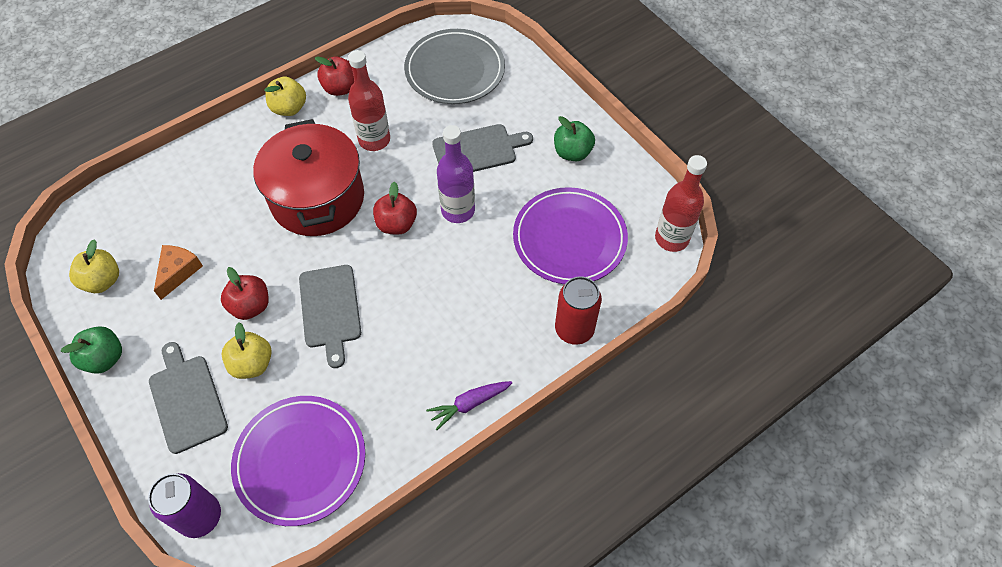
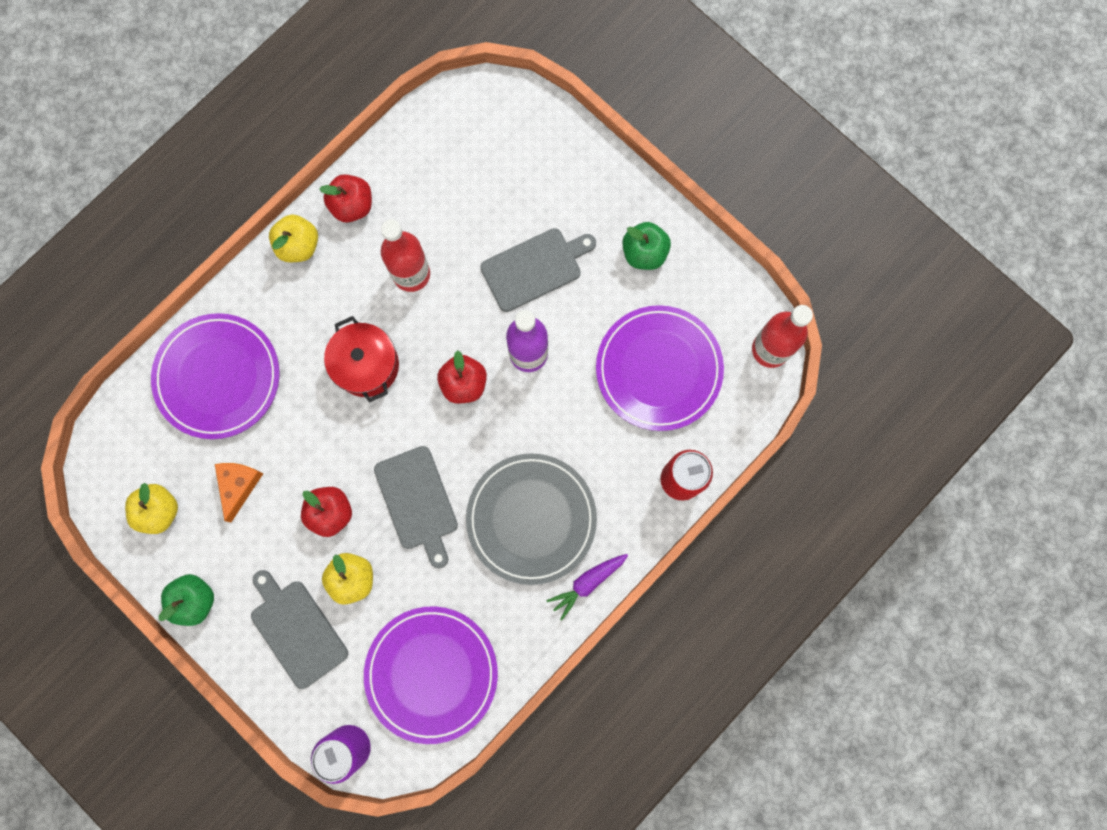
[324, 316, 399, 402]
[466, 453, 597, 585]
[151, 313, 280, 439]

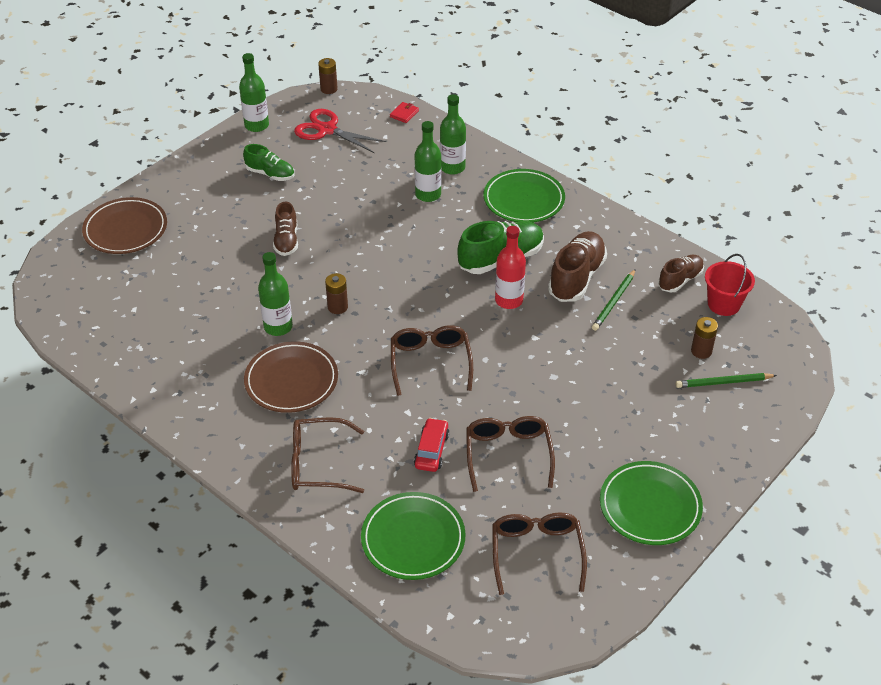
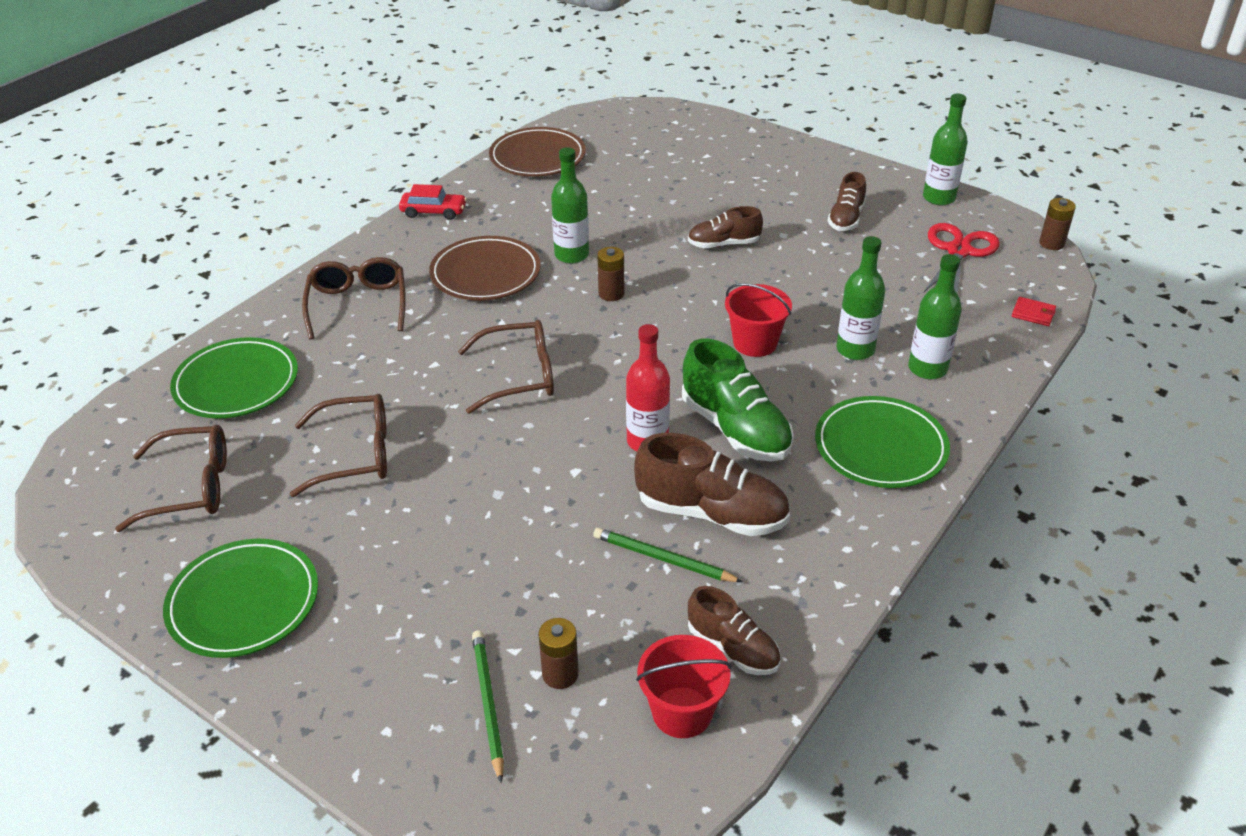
[489, 127, 586, 177]
[828, 172, 866, 231]
[399, 184, 467, 220]
[725, 283, 792, 357]

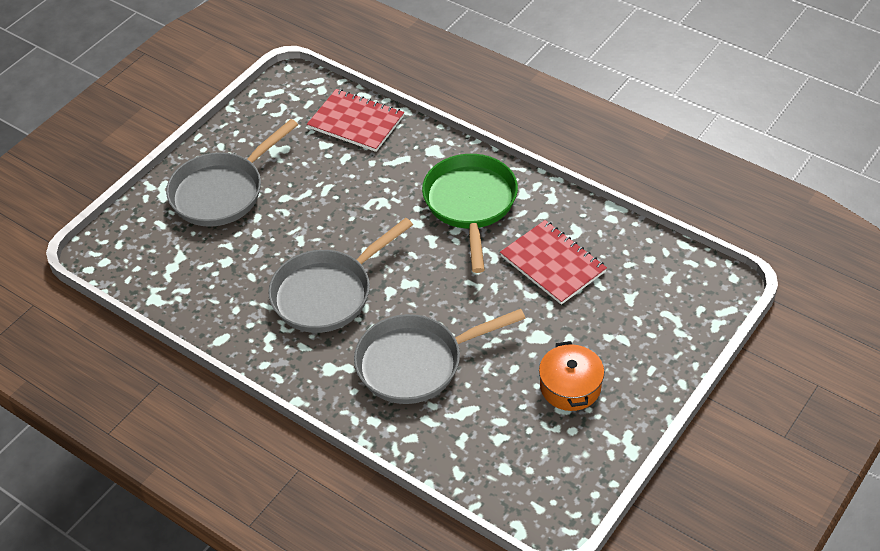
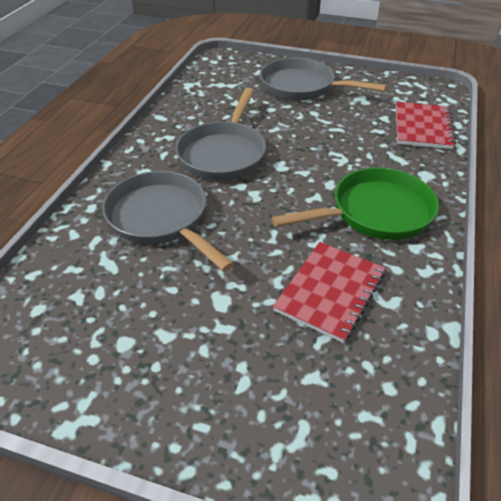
[176, 88, 266, 180]
[539, 341, 604, 411] (first image)

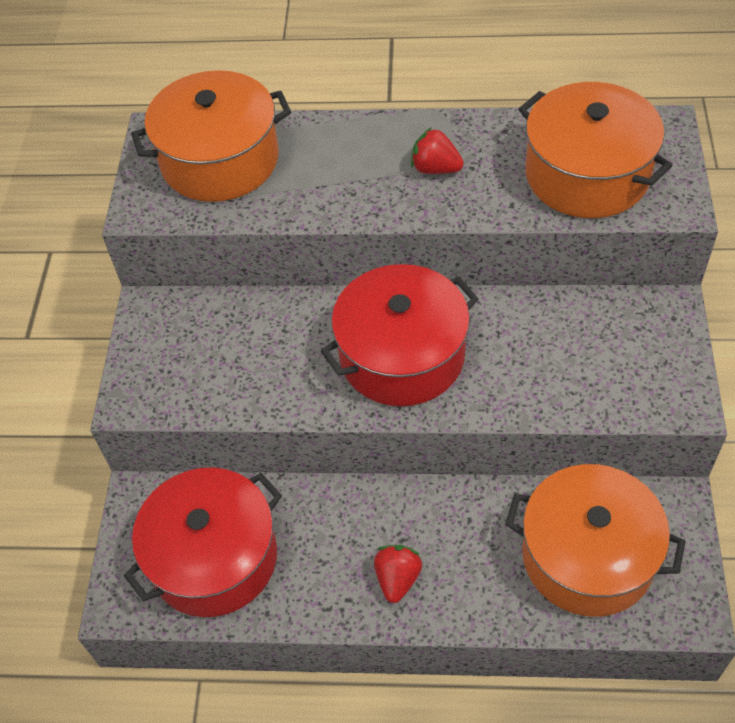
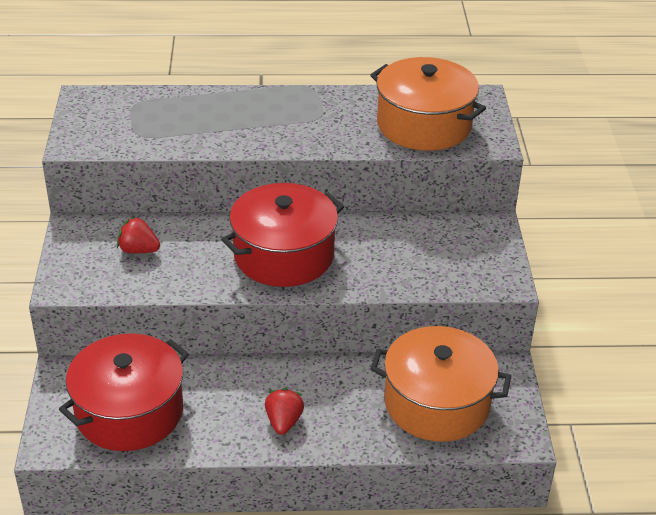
[131, 70, 291, 202] (first image)
[117, 216, 160, 254]

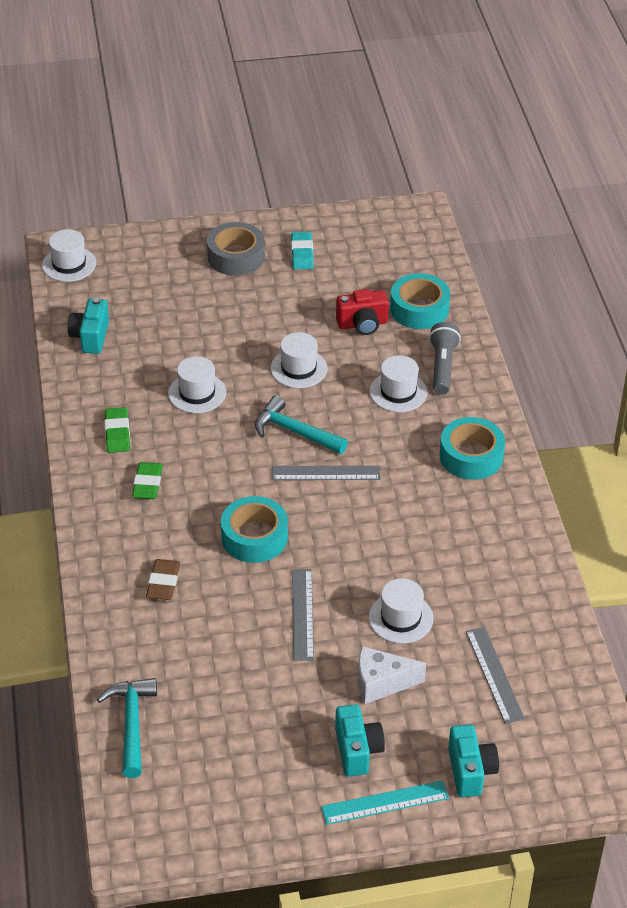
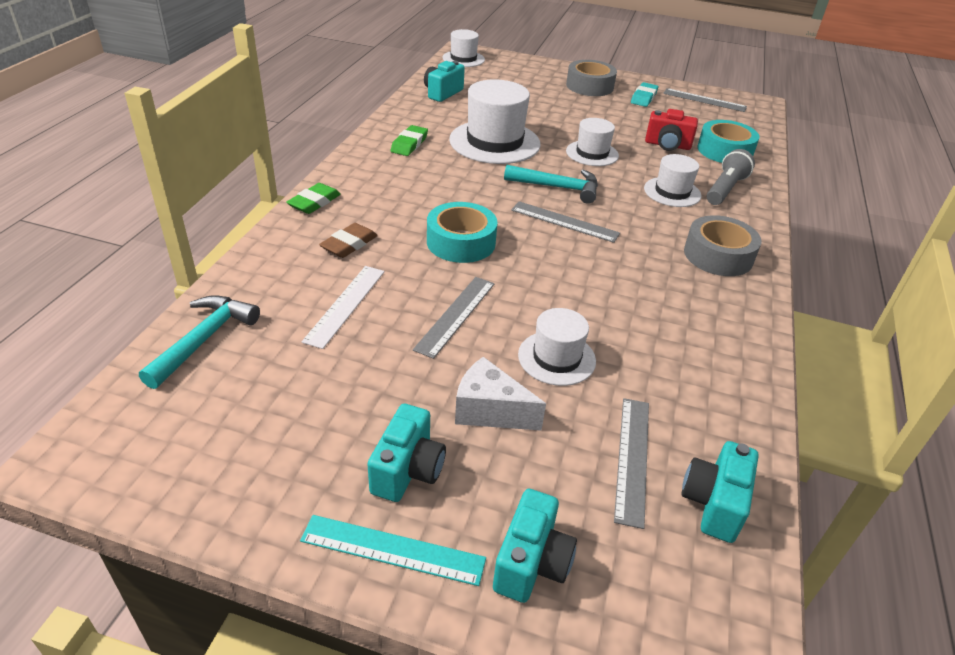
[286, 183, 341, 214]
[449, 79, 541, 164]
[504, 165, 598, 204]
[684, 215, 762, 276]
[302, 266, 385, 349]
[663, 88, 747, 112]
[682, 441, 759, 543]

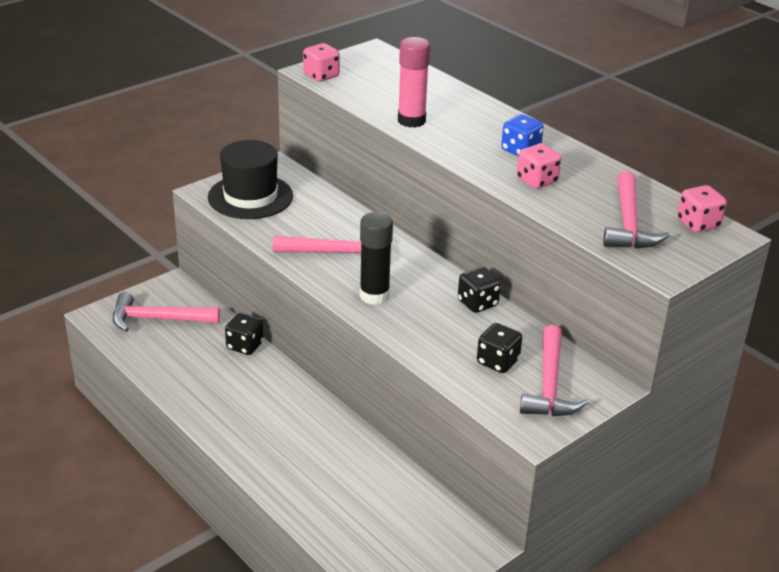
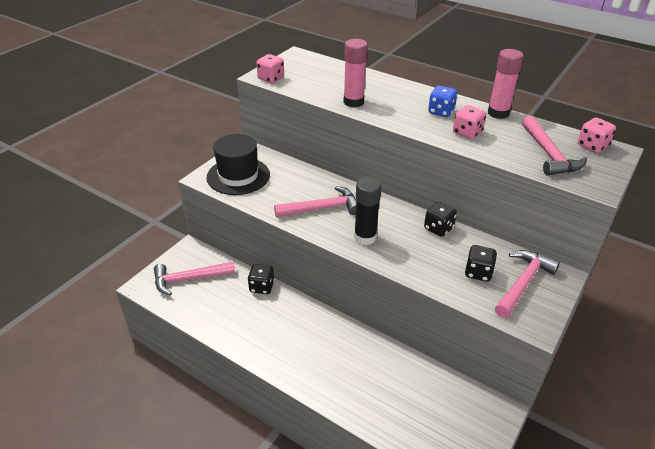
[495, 250, 560, 318]
[488, 49, 524, 119]

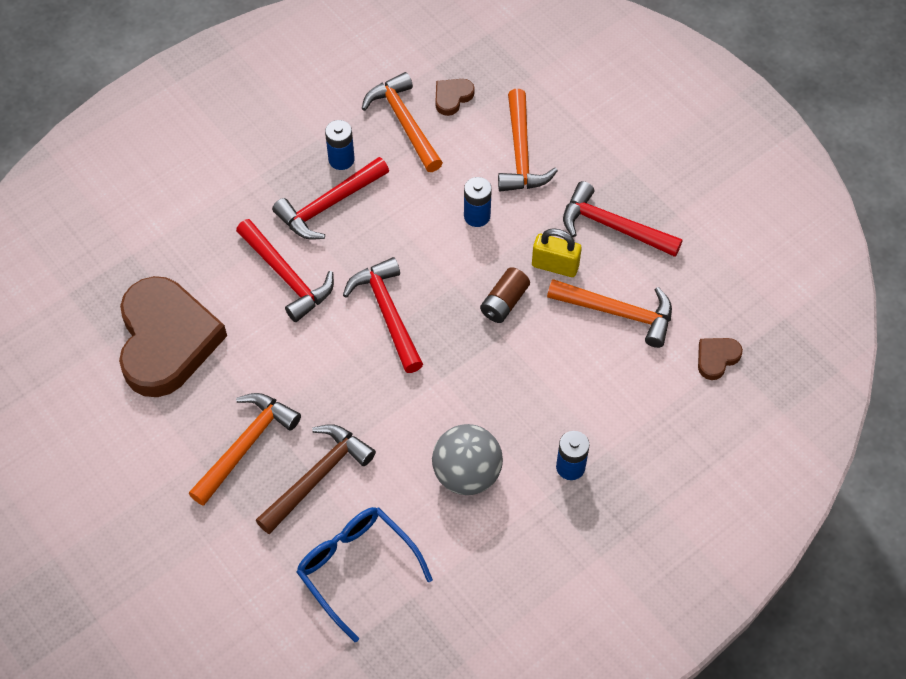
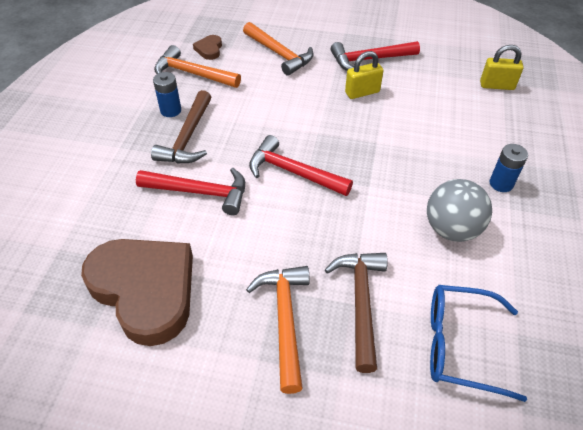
[151, 90, 211, 163]
[464, 177, 492, 227] (first image)
[480, 267, 530, 323] (first image)
[547, 279, 672, 348] (first image)
[480, 45, 524, 90]

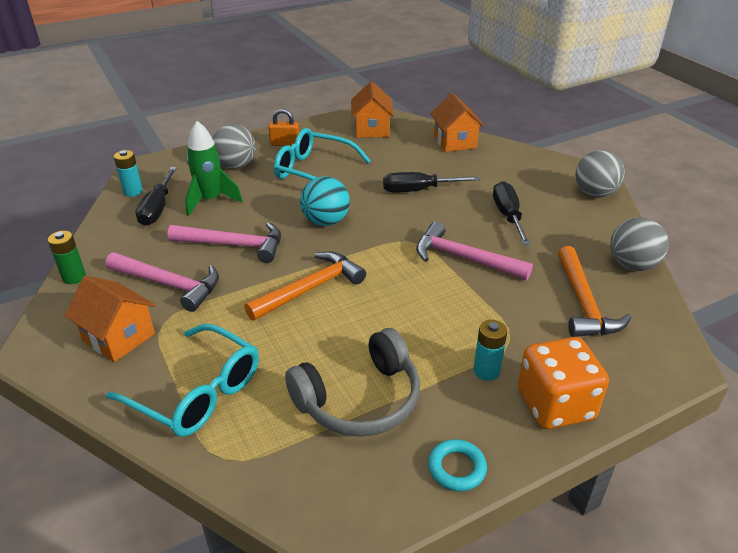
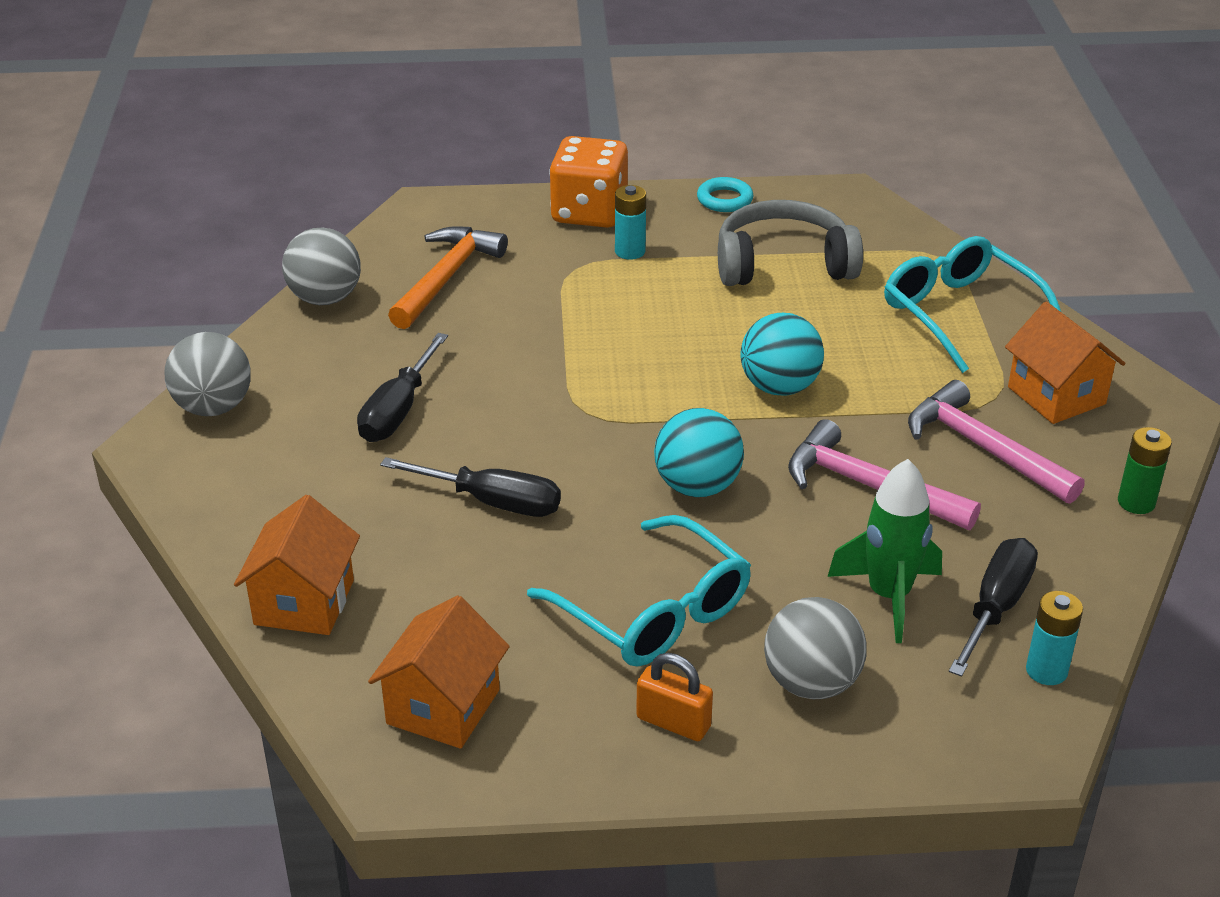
[740, 313, 824, 396]
[416, 222, 533, 280] (first image)

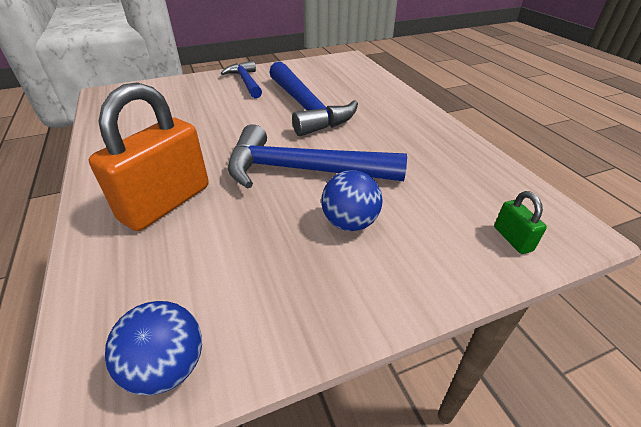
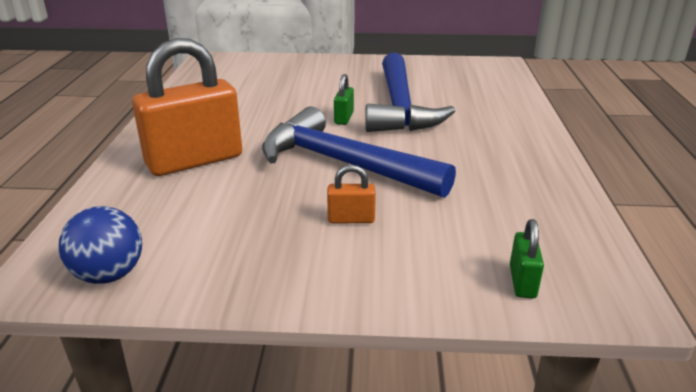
[221, 61, 262, 98] (first image)
[327, 165, 376, 223]
[334, 74, 354, 125]

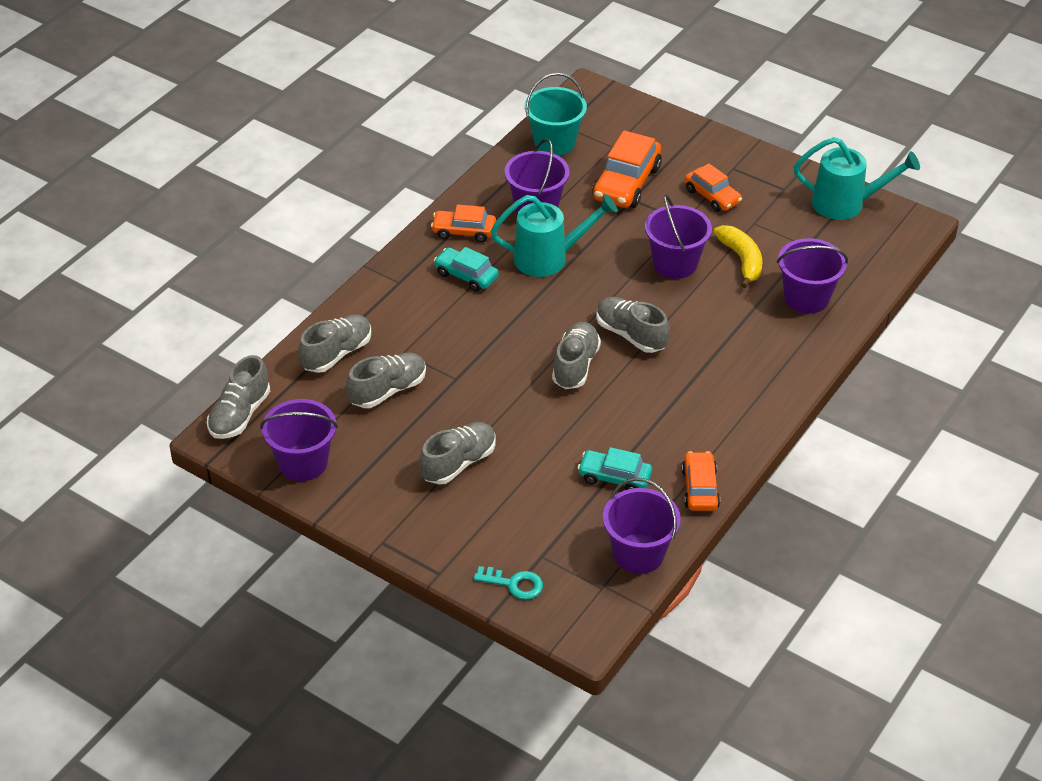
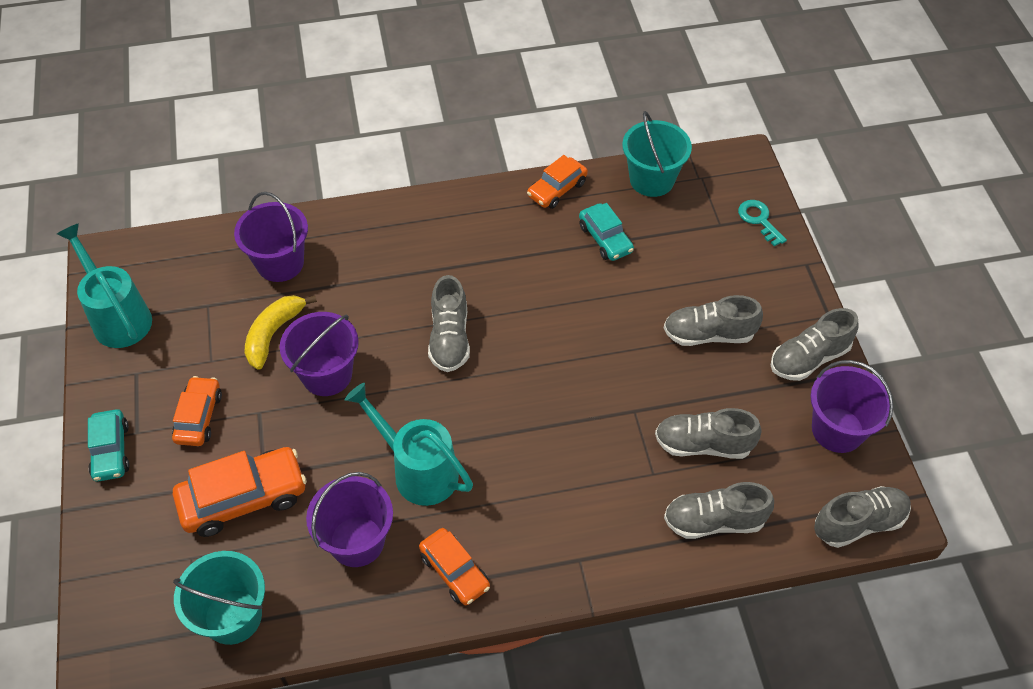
[88, 409, 130, 482]
[771, 308, 859, 381]
[622, 111, 692, 197]

